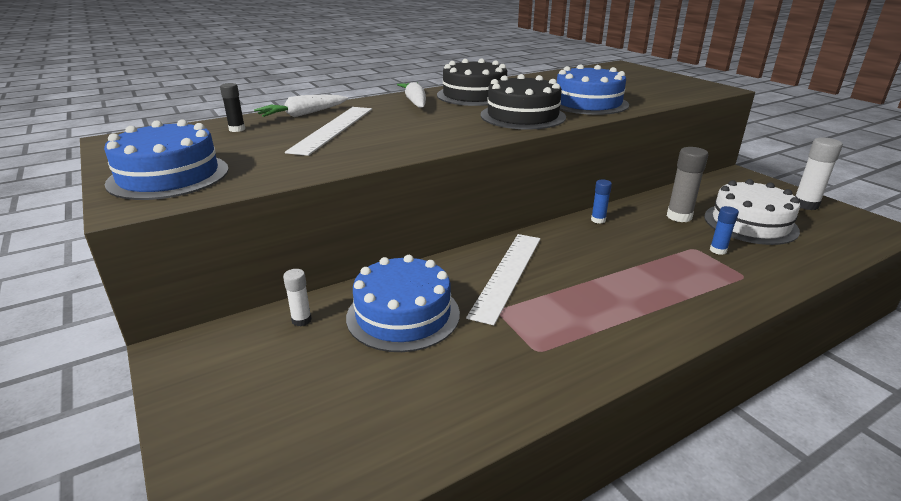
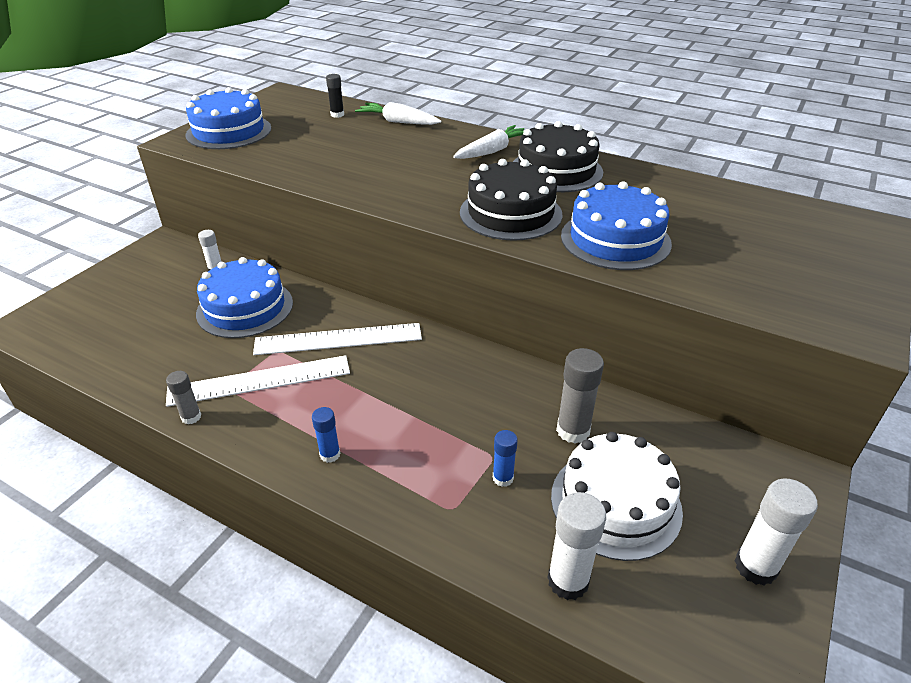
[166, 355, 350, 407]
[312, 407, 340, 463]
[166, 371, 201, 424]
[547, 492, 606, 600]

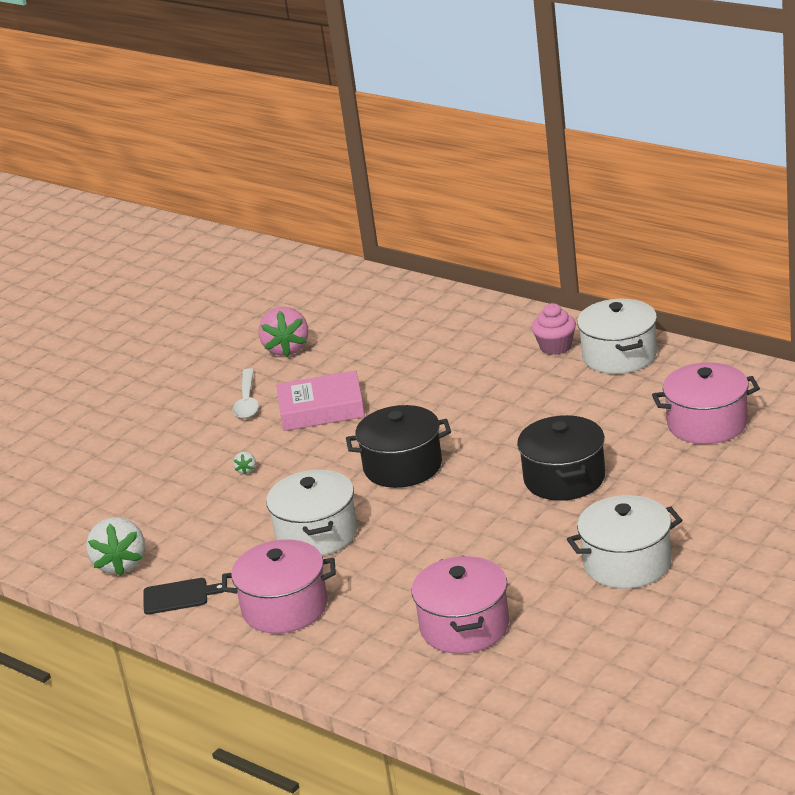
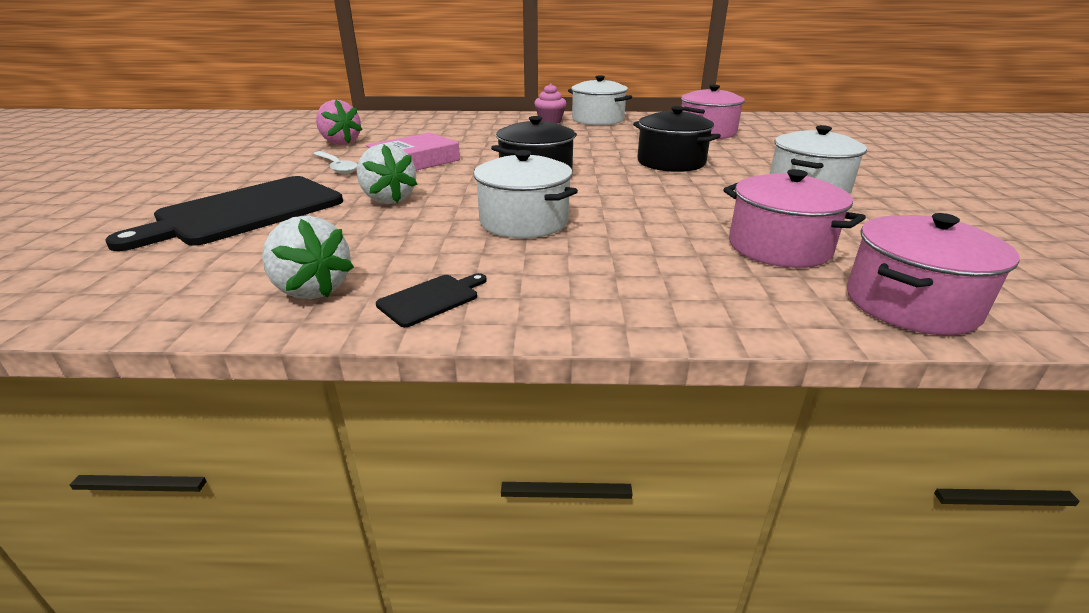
[847, 213, 1020, 335]
[357, 144, 417, 204]
[105, 176, 343, 251]

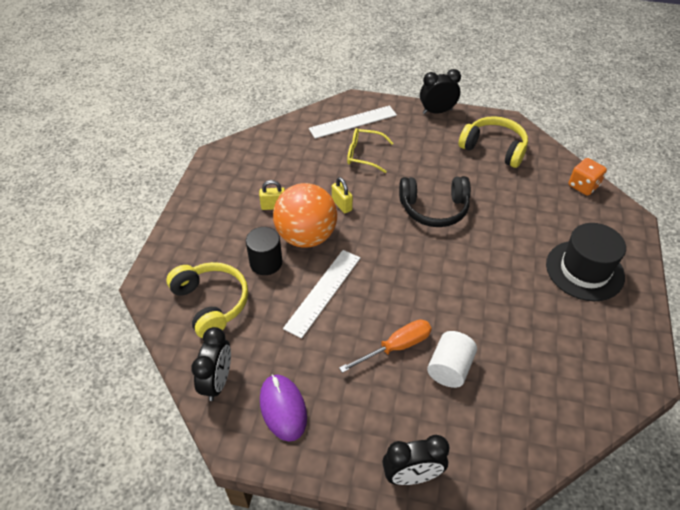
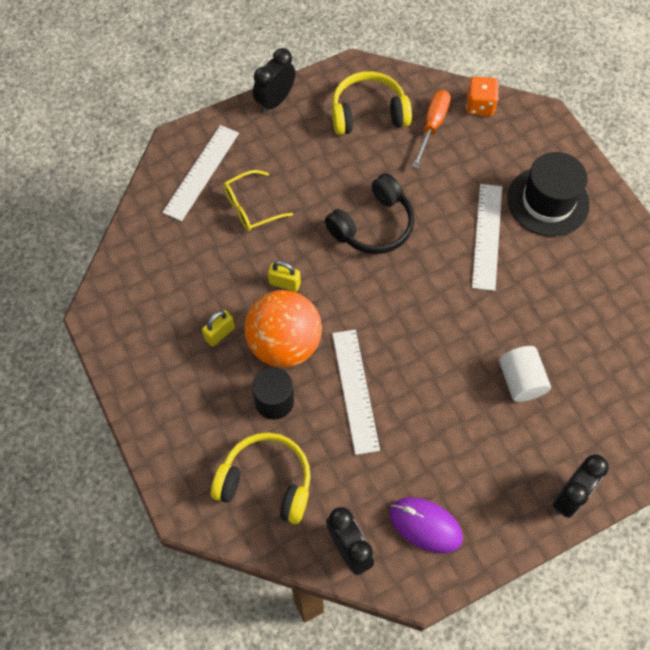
[412, 90, 451, 169]
[472, 184, 502, 291]

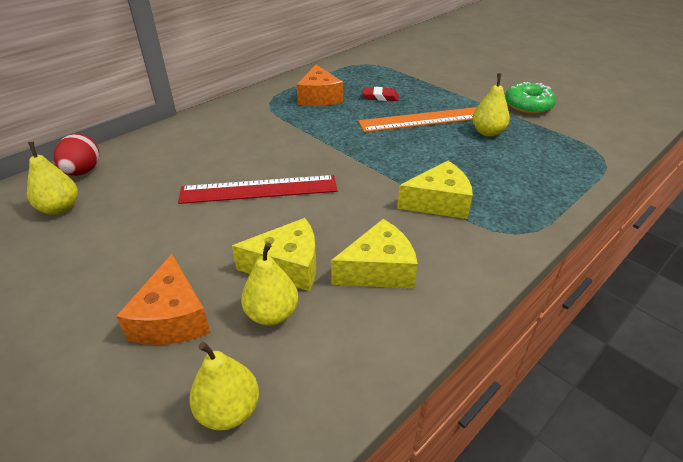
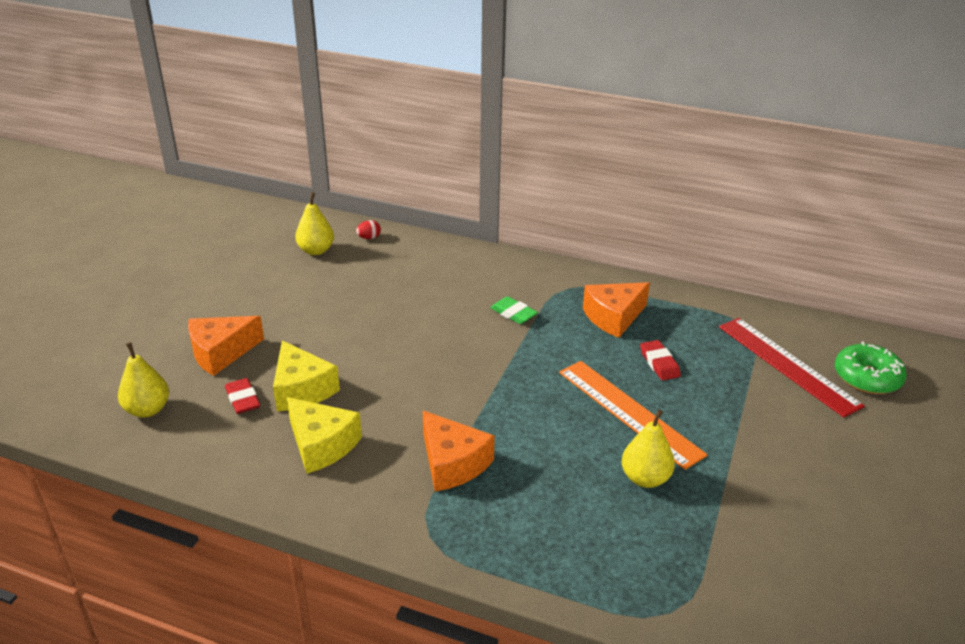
[356, 220, 381, 239]
[719, 318, 865, 418]
[225, 378, 260, 414]
[423, 411, 495, 492]
[835, 342, 907, 394]
[490, 296, 538, 324]

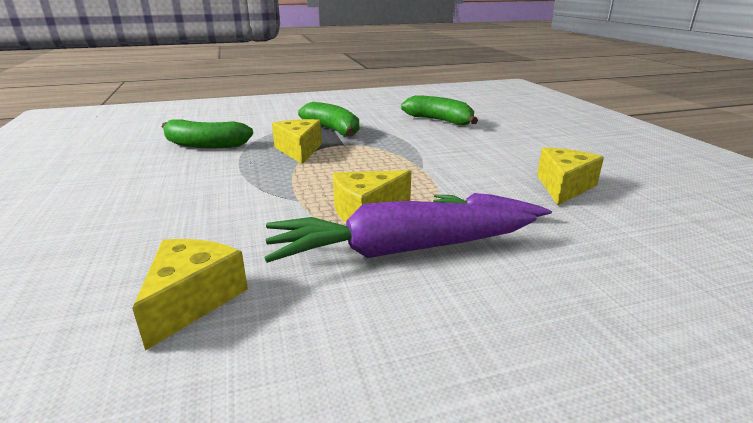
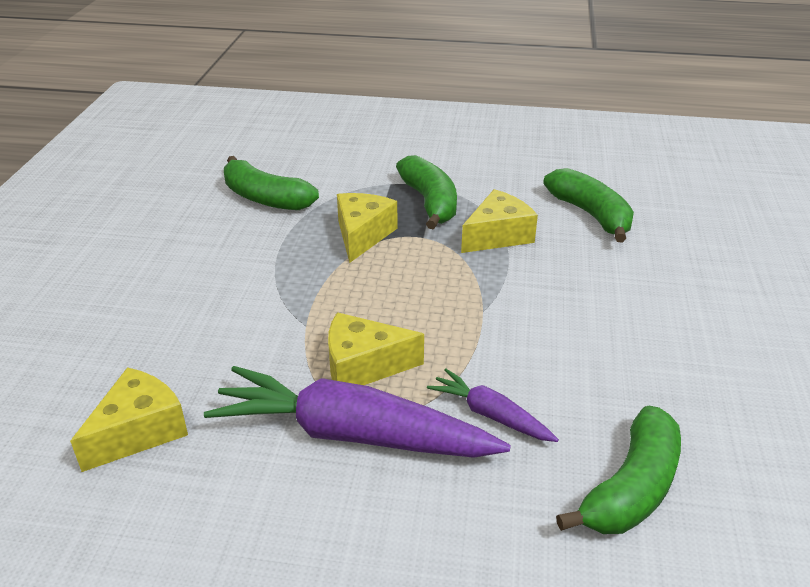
[461, 189, 538, 253]
[556, 406, 681, 534]

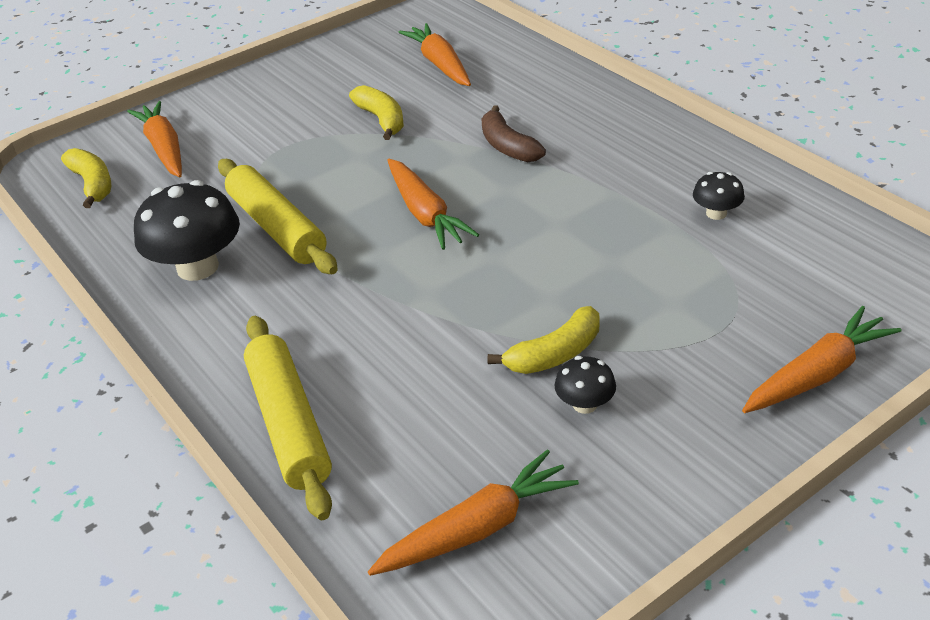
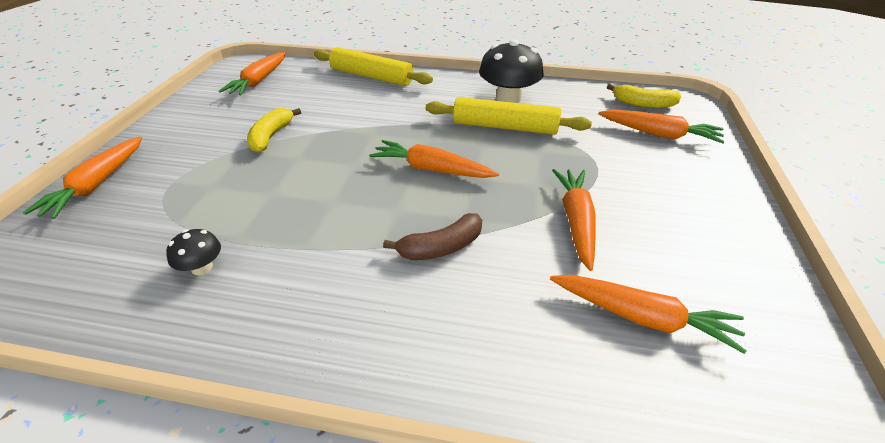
[552, 169, 595, 271]
[383, 213, 482, 260]
[554, 356, 616, 414] (first image)

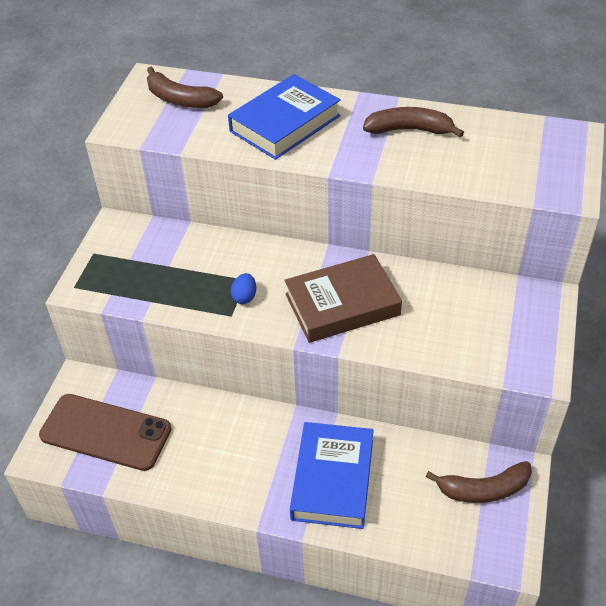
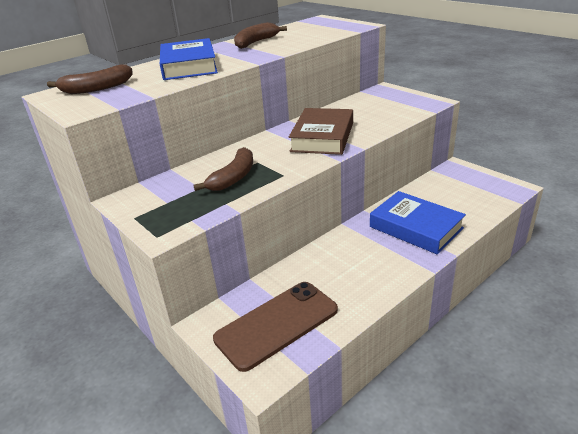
[231, 273, 256, 304] (first image)
[194, 147, 253, 191]

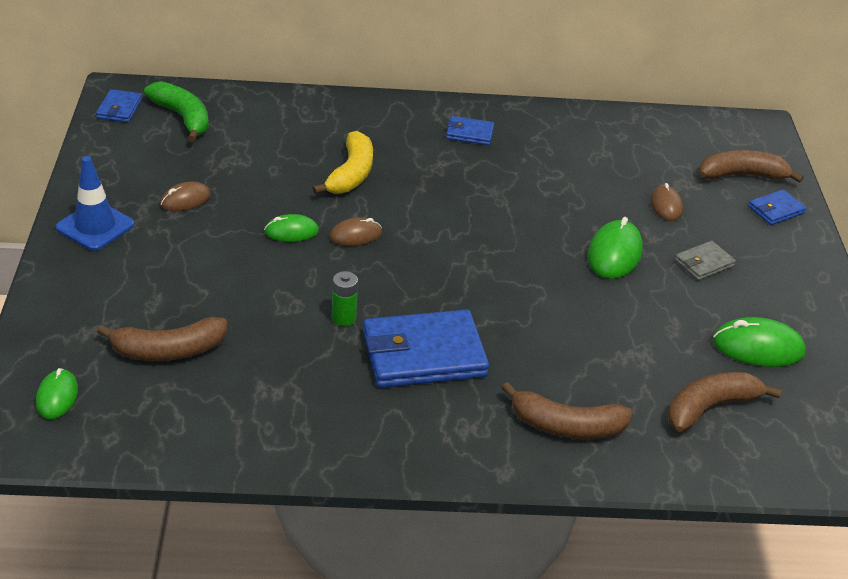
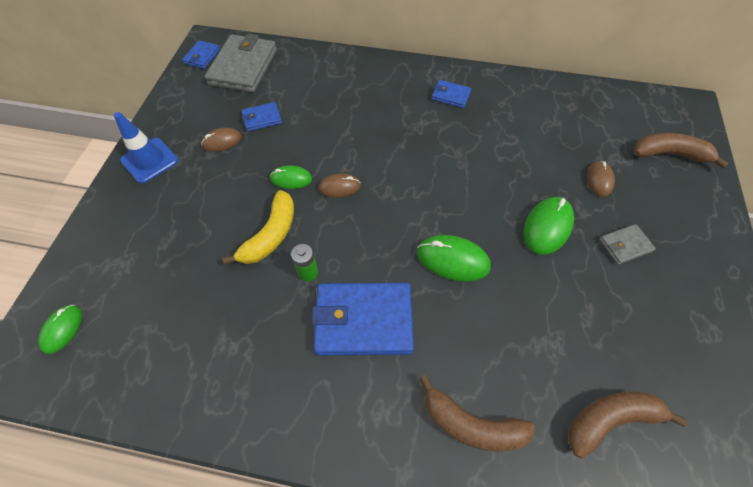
[97, 317, 227, 361] (first image)
[204, 34, 277, 92]
[222, 190, 294, 265]
[417, 235, 491, 282]
[241, 102, 282, 131]

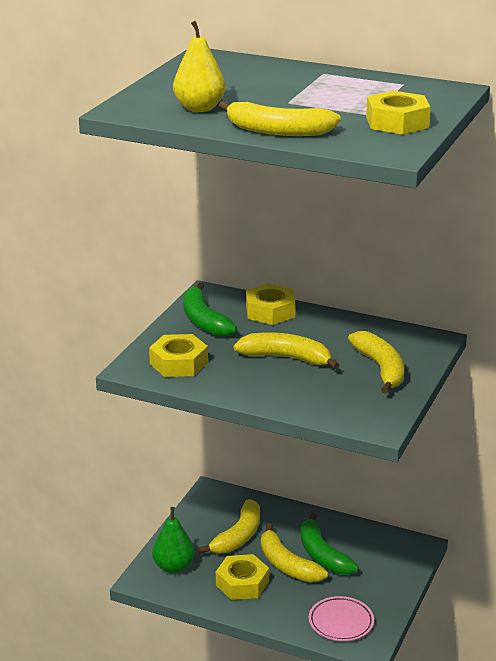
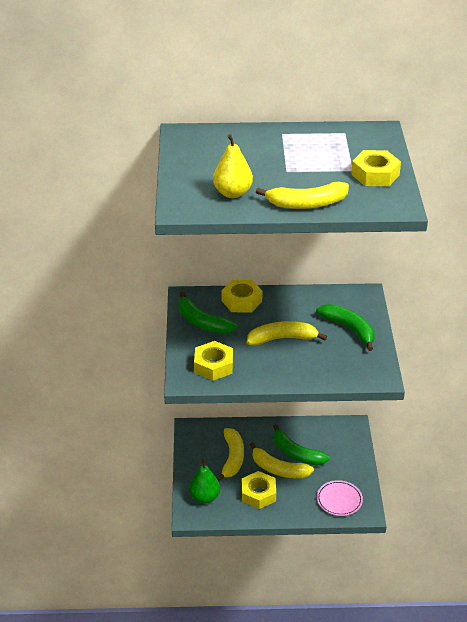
[316, 304, 374, 351]

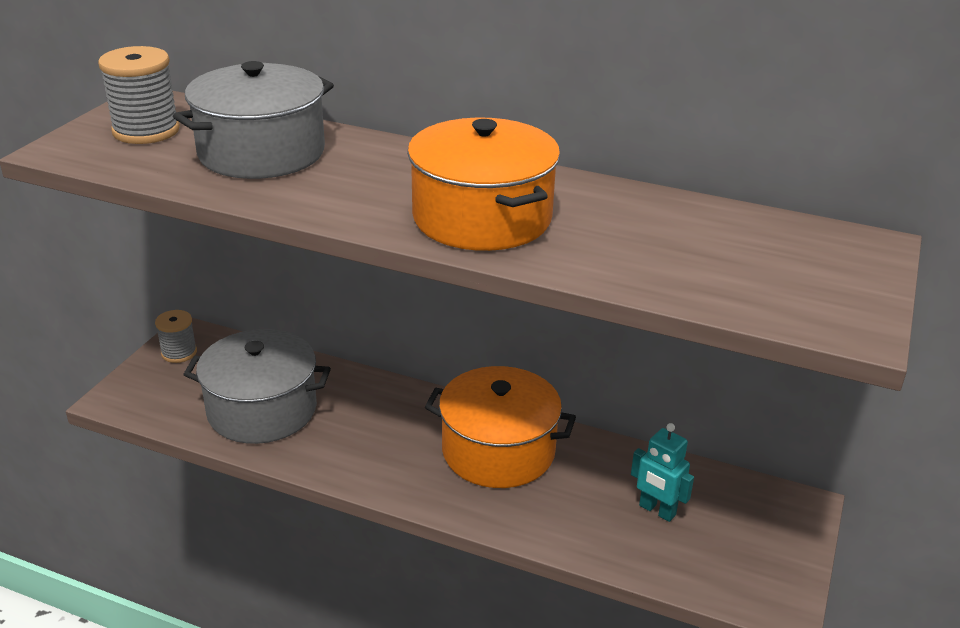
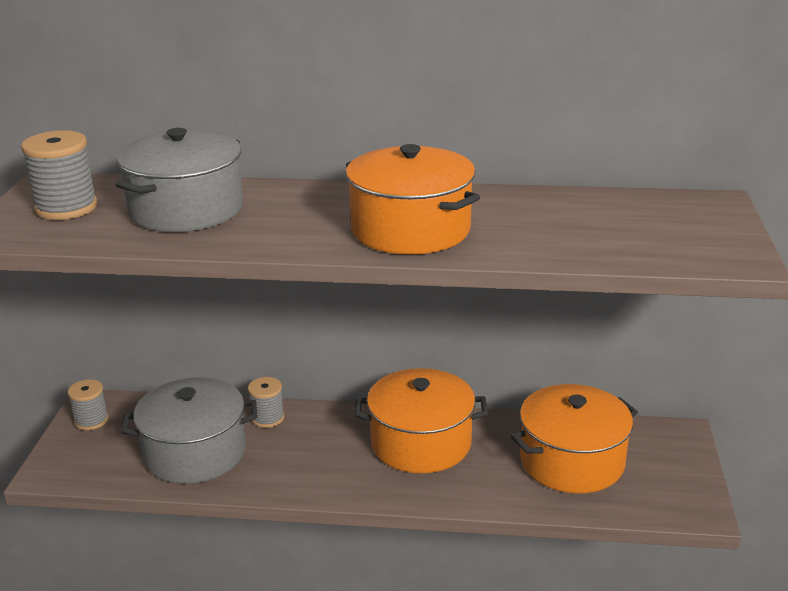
[511, 384, 638, 493]
[248, 377, 285, 428]

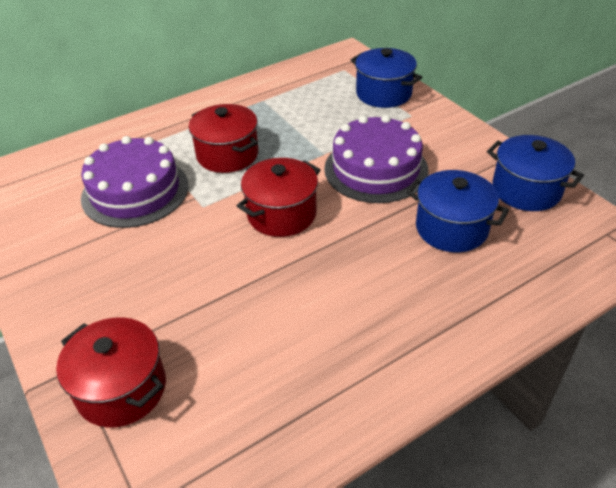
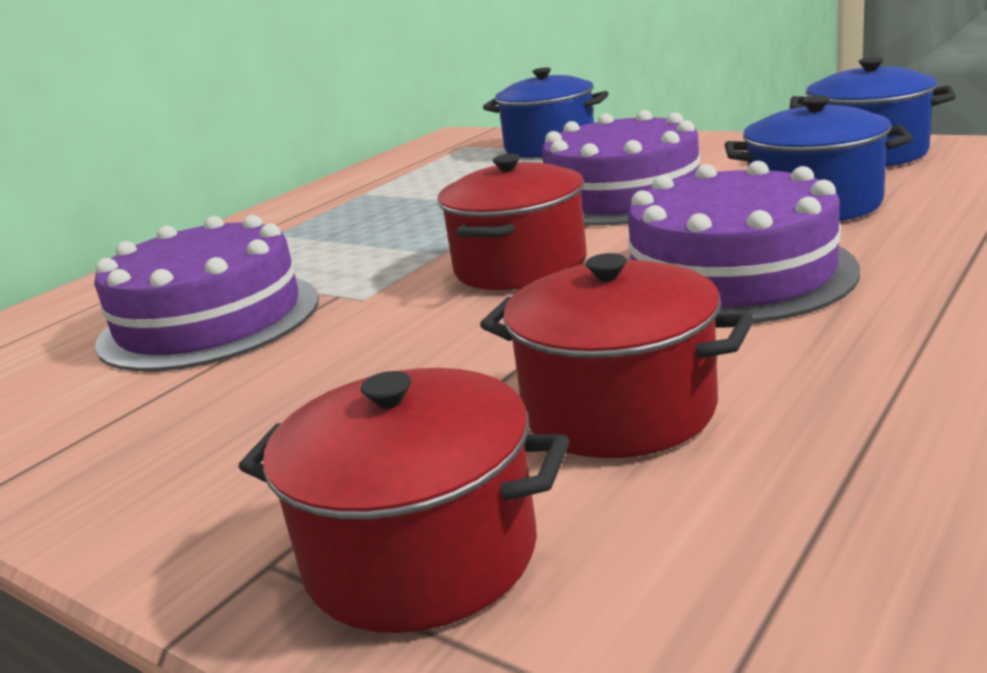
[480, 253, 754, 458]
[627, 161, 860, 323]

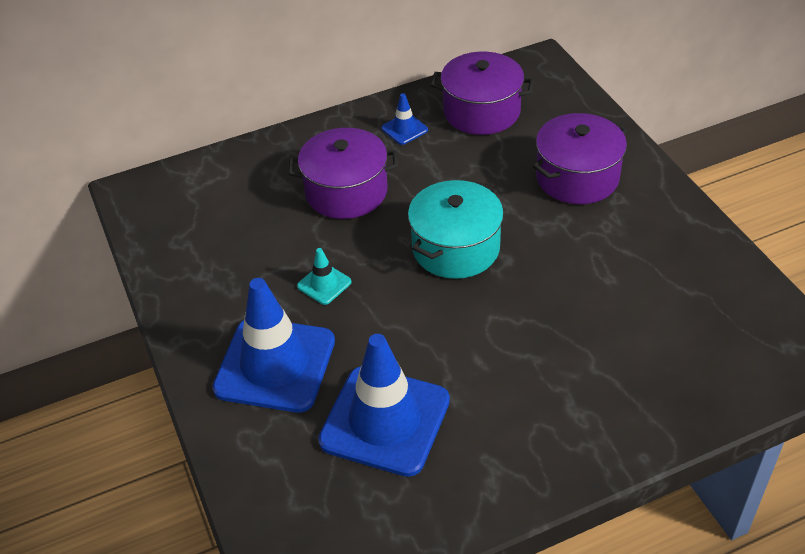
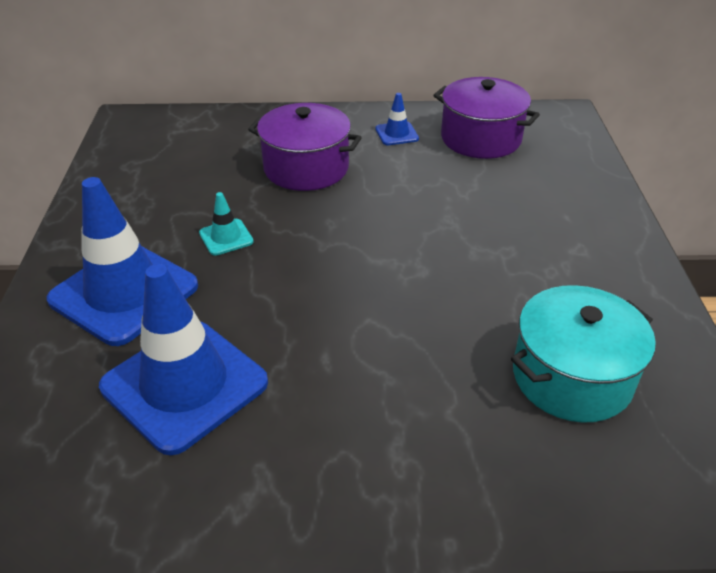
[511, 285, 656, 423]
[533, 113, 627, 204] (first image)

